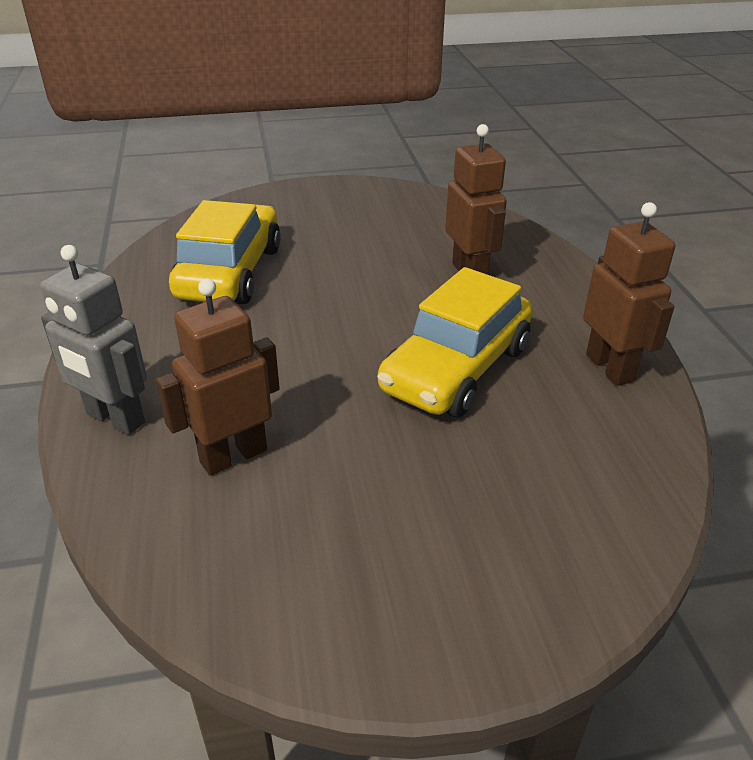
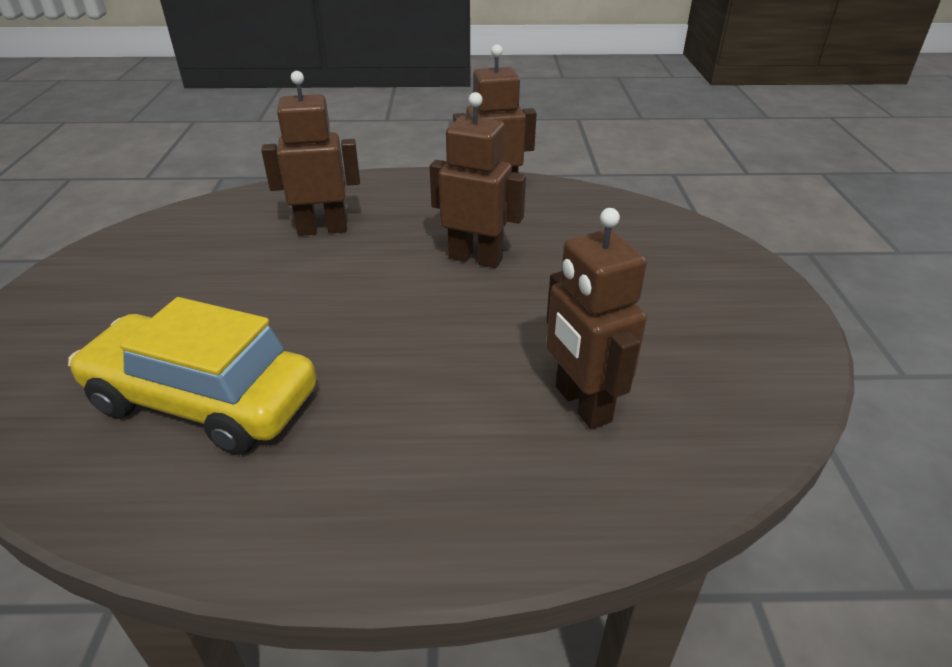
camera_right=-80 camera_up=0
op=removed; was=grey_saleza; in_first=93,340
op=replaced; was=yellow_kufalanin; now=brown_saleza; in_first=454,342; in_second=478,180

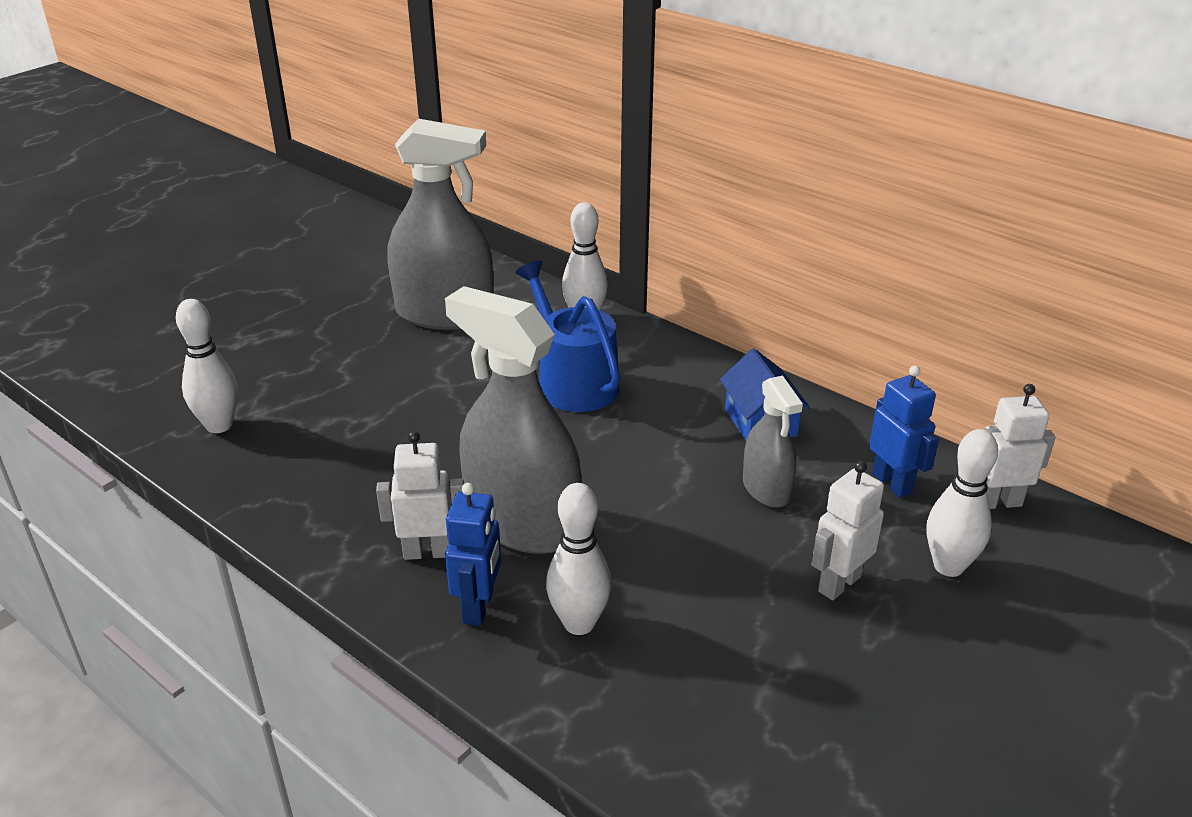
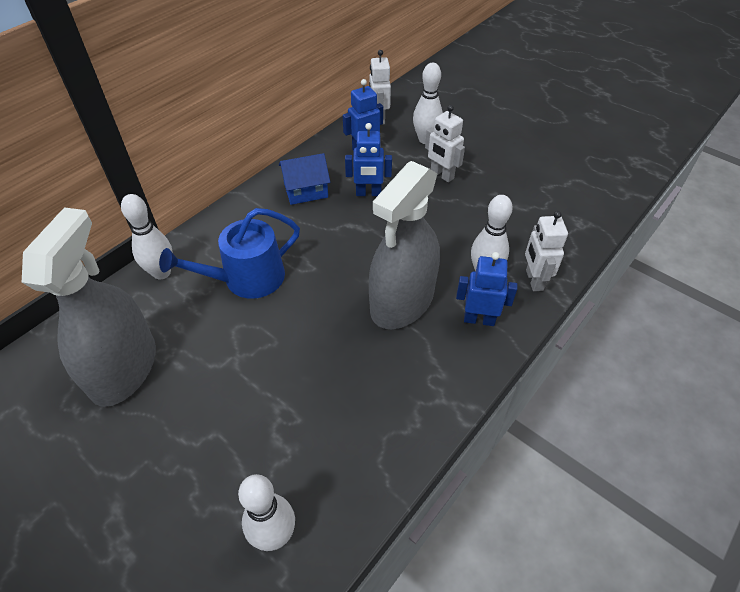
camera_right=-90 camera_up=15
op=replaced; was=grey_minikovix; now=blue_saleza; in_first=773,441; in_second=368,159
op=moved; was=white_saleza; in_first=420,495; in_second=546,251

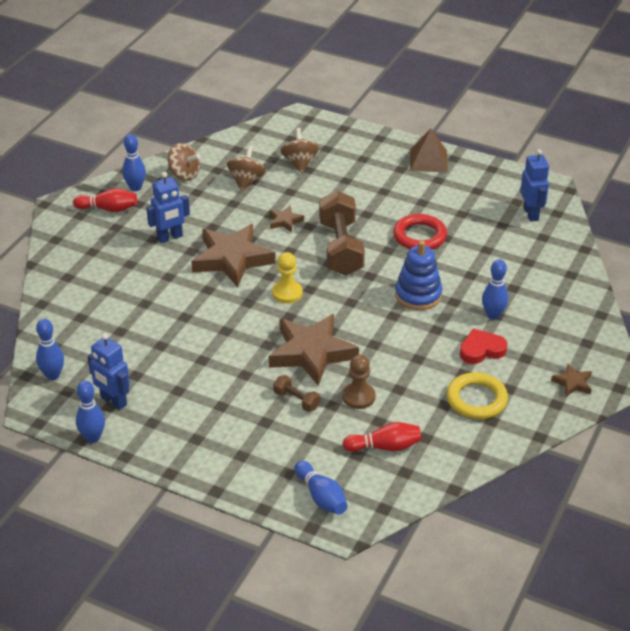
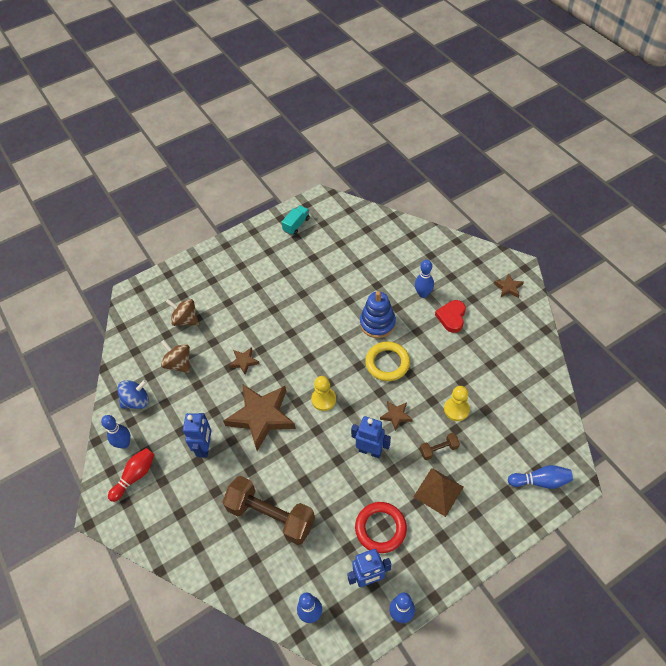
camera_right=-55 camera_up=15
op=moved; was=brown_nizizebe; in_first=429,150; in_second=438,492
op=recoloured; was=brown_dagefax; now=blue_dagefax; in_first=184,162; in_second=133,394
op=moved; was=blue_saleza; in_first=534,185; in_second=371,437
op=moved; was=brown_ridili; in_first=342,233; in_second=268,510
op=moved; was=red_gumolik; in_first=420,231; in_second=381,527
op=resized; was=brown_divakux; in_first=313,350; in_second=396,416; ratio=0.45
op=recoloured; was=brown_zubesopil; now=yellow_zubesopil; in_first=358,382; in_second=457,403
op=moved; was=yellow_gumolik; in_first=477,395; in_second=387,361
op=removed; was=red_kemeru; in_first=382,437
op=added; now=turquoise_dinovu; in_second=295,220

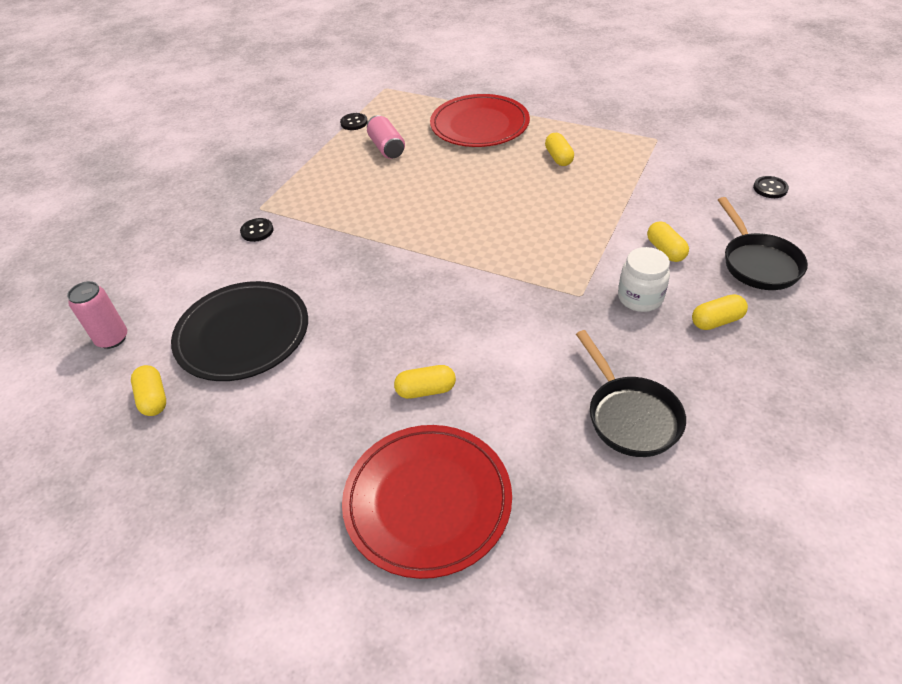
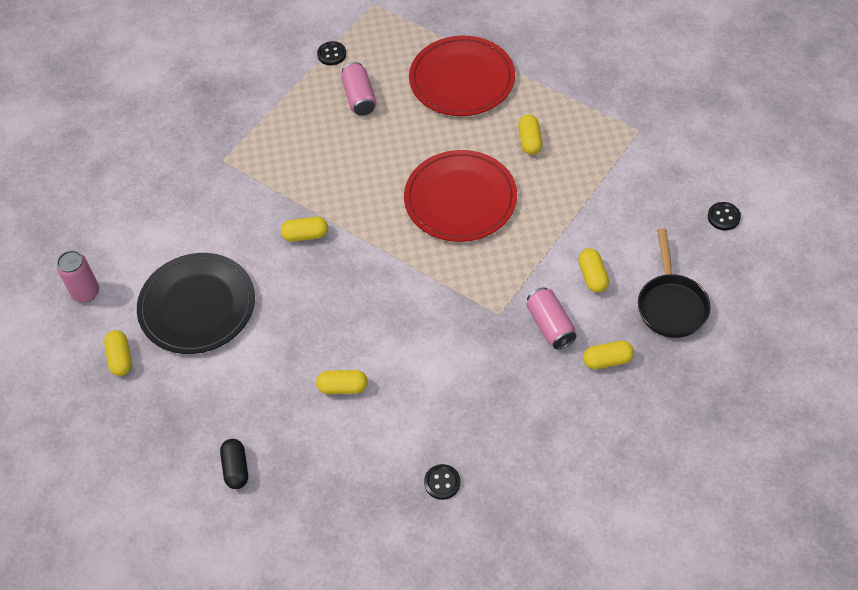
camera_right=10 camera_up=10
op=moved; was=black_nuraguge; in_first=257,230; in_second=442,482
op=replaced; was=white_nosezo; now=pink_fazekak; in_first=644,279; in_second=551,318
op=removed; was=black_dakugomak; in_first=631,393
op=moved; was=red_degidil; in_first=427,502; in_second=460,196
op=added; now=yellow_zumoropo; in_second=304,229
op=added; now=black_zumoropo; in_second=234,464

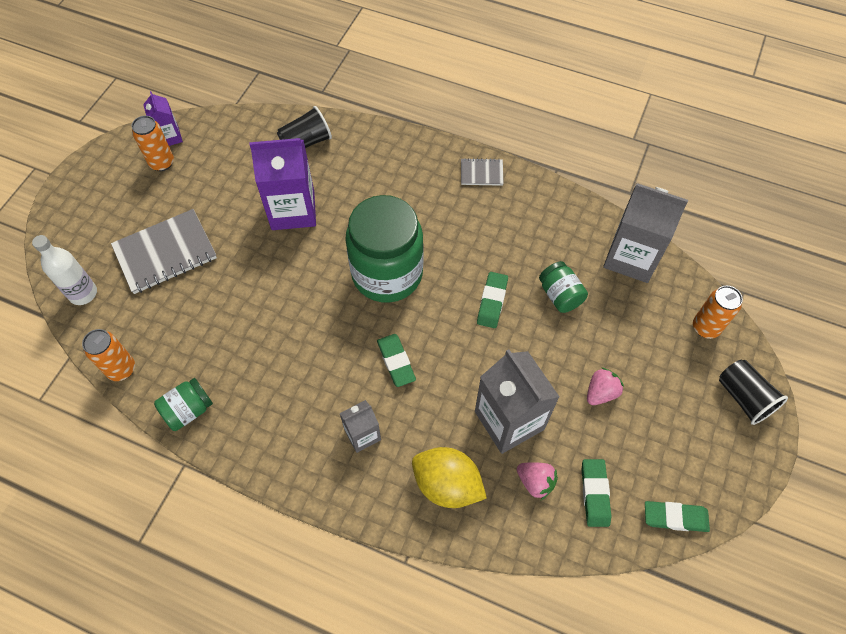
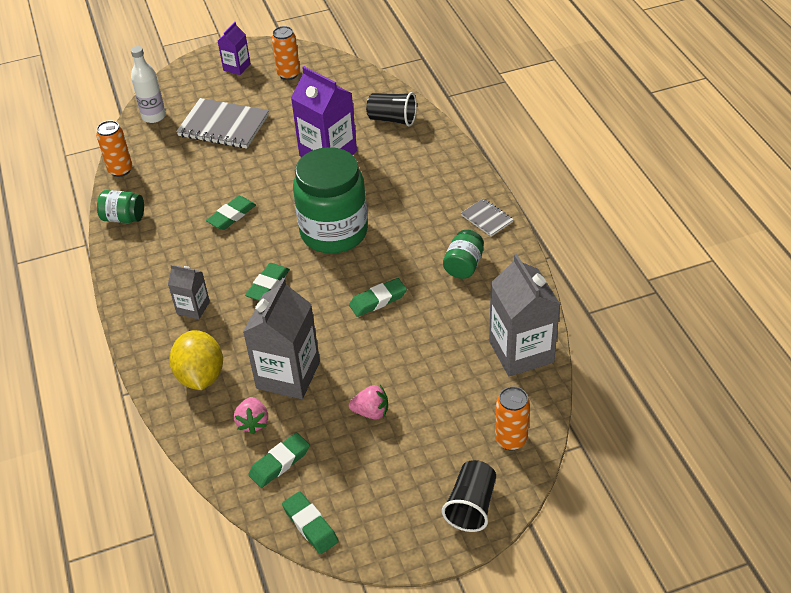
camera_right=50 camera_up=-15
op=moved; was=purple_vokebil; in_first=163,118; in_second=234,48
op=moved; was=green_nosezo; in_first=563,287; in_second=463,254
op=added; now=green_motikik; in_second=231,213

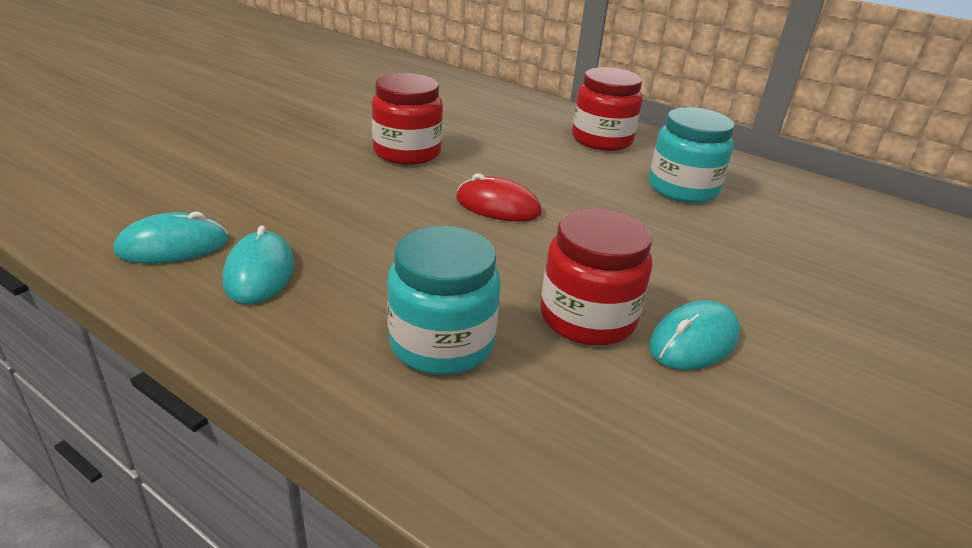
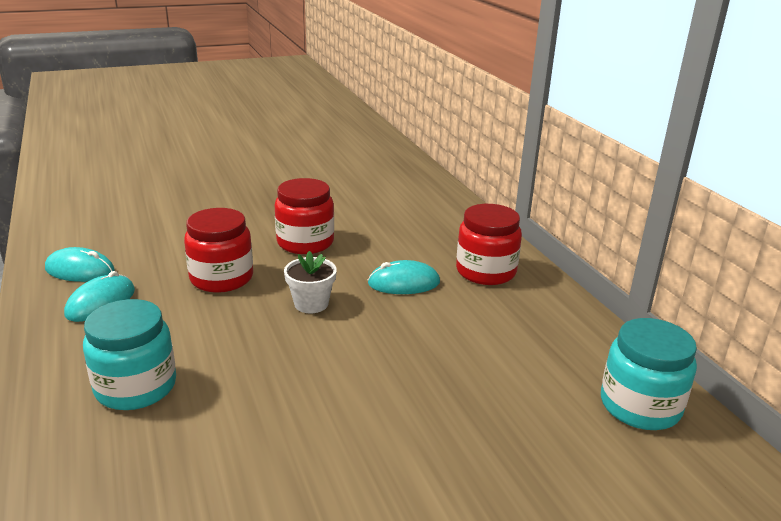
camera_right=35 camera_up=-5
op=moved; was=turquoise_nosezo; in_first=692,155; in_second=649,374
op=replaced; was=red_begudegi; now=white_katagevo; in_first=499,197; in_second=310,282
op=moved; was=red_nosezo; in_first=596,277; in_second=218,250
op=moved; was=turquoise_begudegi; in_first=694,335; in_second=404,277

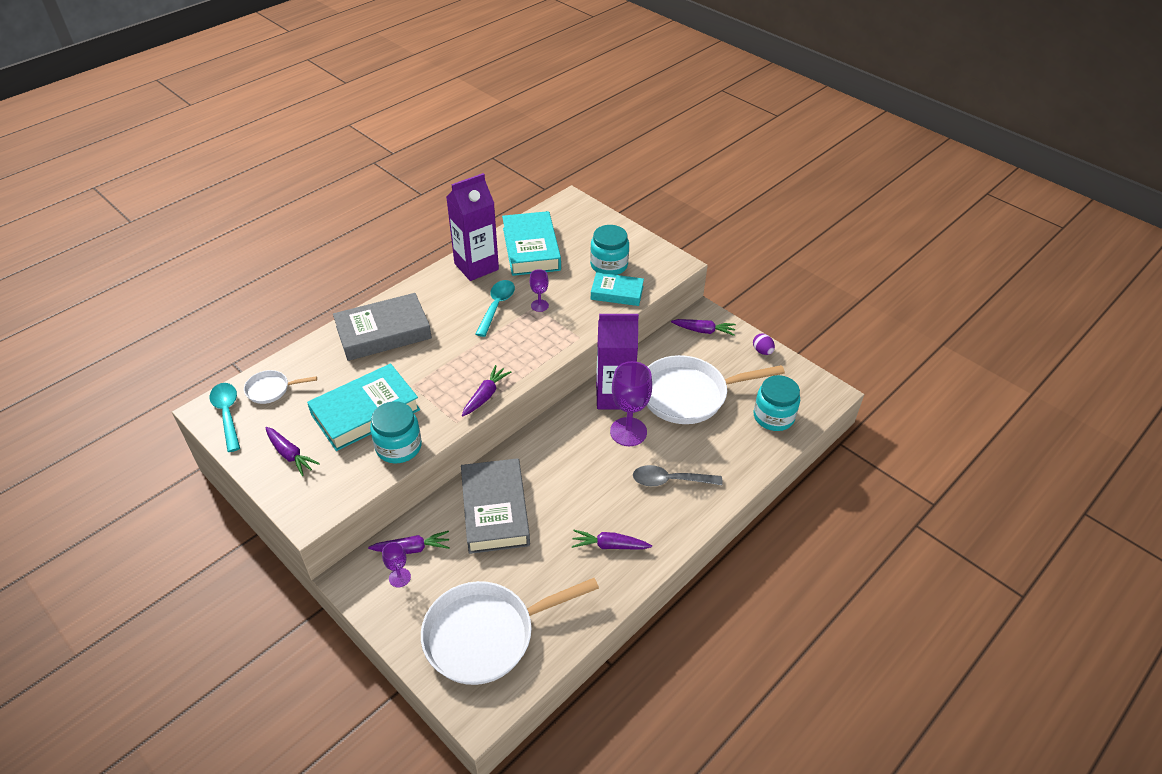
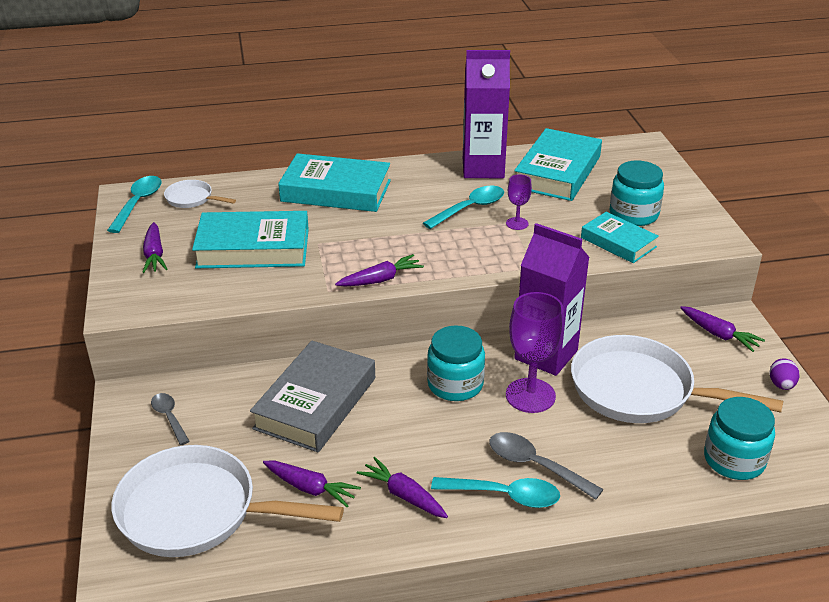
camera_right=35 camera_up=-10
op=recoloured; was=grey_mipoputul; now=turquoise_mipoputul; in_first=382,327; in_second=334,182
op=moved; was=turquoise_nosezo; in_first=396,432; in_second=456,363
op=moved; was=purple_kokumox; in_first=409,542; in_second=312,484
op=replaced; was=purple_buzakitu; now=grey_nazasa; in_first=396,564; in_second=170,419
op=added; now=turquoise_nazasa; in_second=495,492

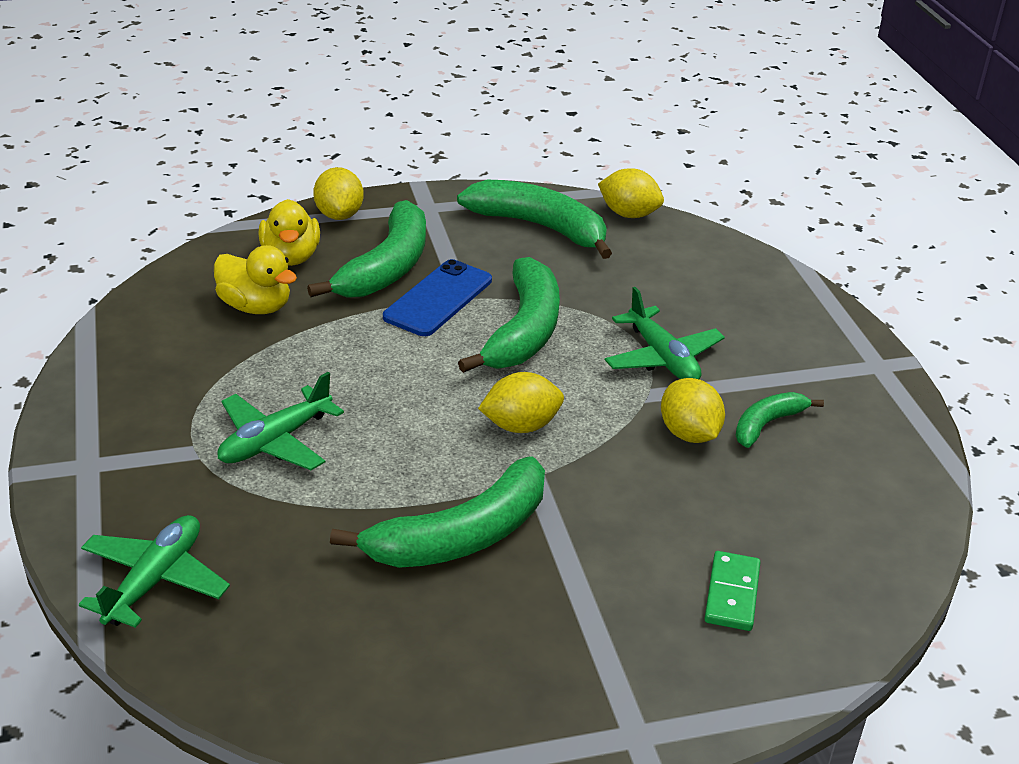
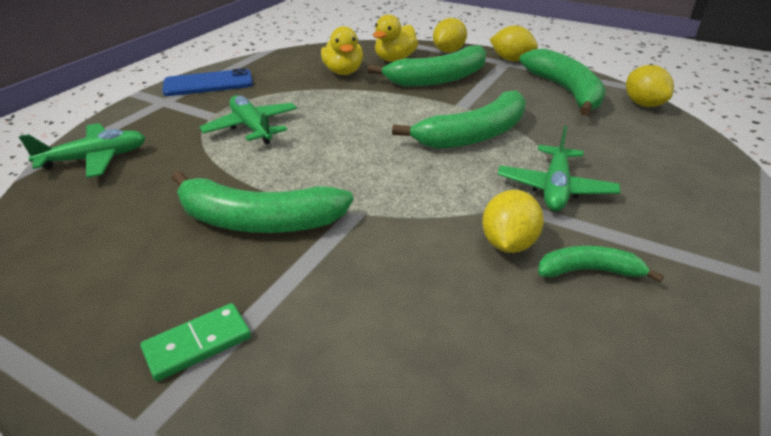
camera_right=45 camera_up=0
op=moved; was=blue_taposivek; in_first=437,297; in_second=208,82
op=turned; was=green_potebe; in_first=280,421; in_second=248,120; clockwise=60
op=moved; was=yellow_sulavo; in_first=521,402; in_second=514,43
op=moved; was=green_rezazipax; in_first=732,591; in_second=195,342

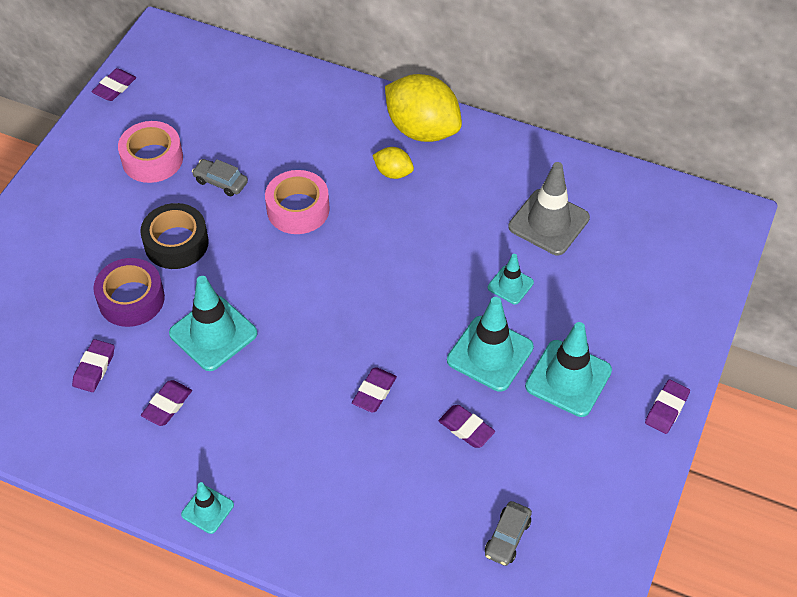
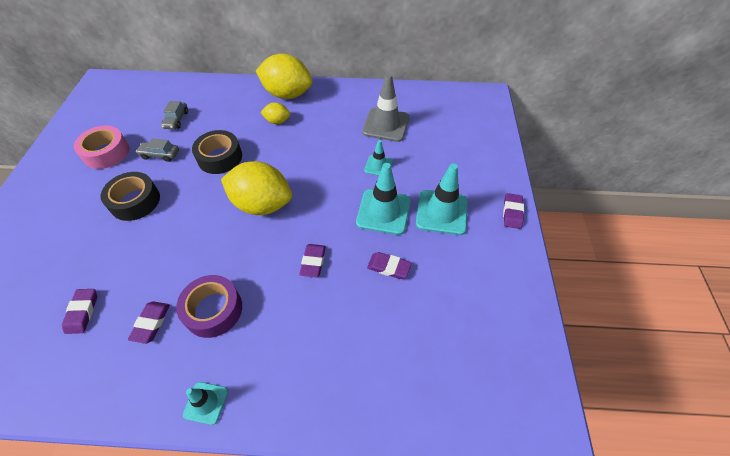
camera_right=-20 camera_up=0
op=removed; was=purple_motikik; in_first=113,84
op=recoloured; was=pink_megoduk; now=black_megoduk; in_first=297,202; in_second=217,152
op=moved; was=purple_megoduk; in_first=129,292; in_second=209,306
op=removed; was=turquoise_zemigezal; in_first=213,323
op=moved; was=grey_kufalanin; in_first=508,533; in_second=174,115
op=added; now=yellow_sulavo; in_second=256,188

